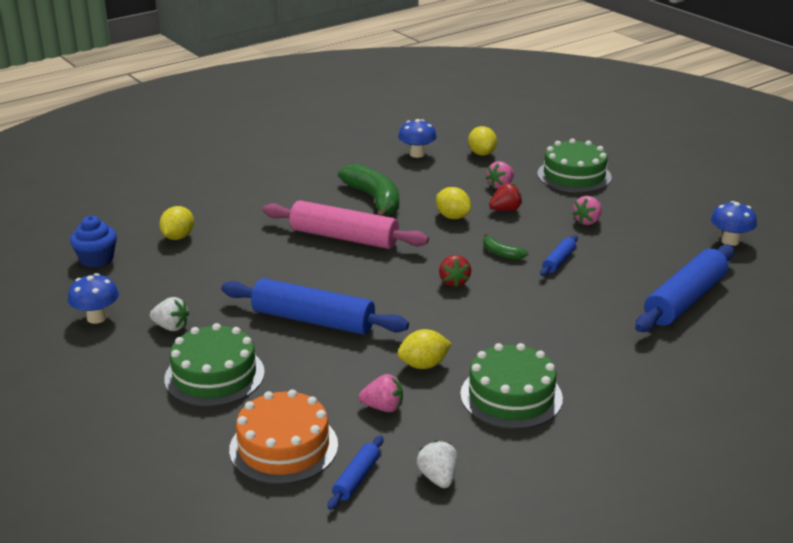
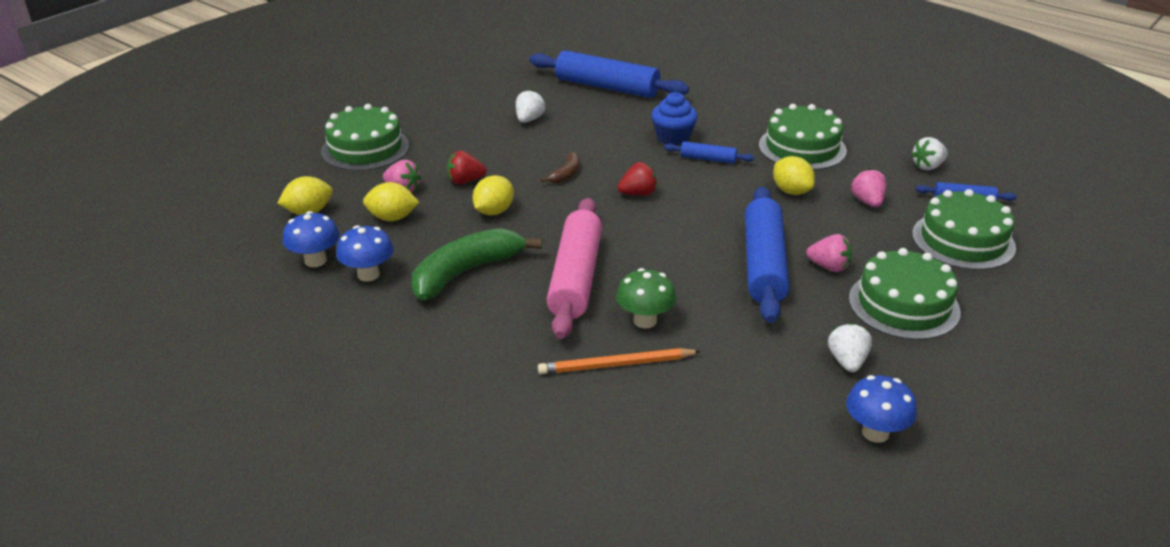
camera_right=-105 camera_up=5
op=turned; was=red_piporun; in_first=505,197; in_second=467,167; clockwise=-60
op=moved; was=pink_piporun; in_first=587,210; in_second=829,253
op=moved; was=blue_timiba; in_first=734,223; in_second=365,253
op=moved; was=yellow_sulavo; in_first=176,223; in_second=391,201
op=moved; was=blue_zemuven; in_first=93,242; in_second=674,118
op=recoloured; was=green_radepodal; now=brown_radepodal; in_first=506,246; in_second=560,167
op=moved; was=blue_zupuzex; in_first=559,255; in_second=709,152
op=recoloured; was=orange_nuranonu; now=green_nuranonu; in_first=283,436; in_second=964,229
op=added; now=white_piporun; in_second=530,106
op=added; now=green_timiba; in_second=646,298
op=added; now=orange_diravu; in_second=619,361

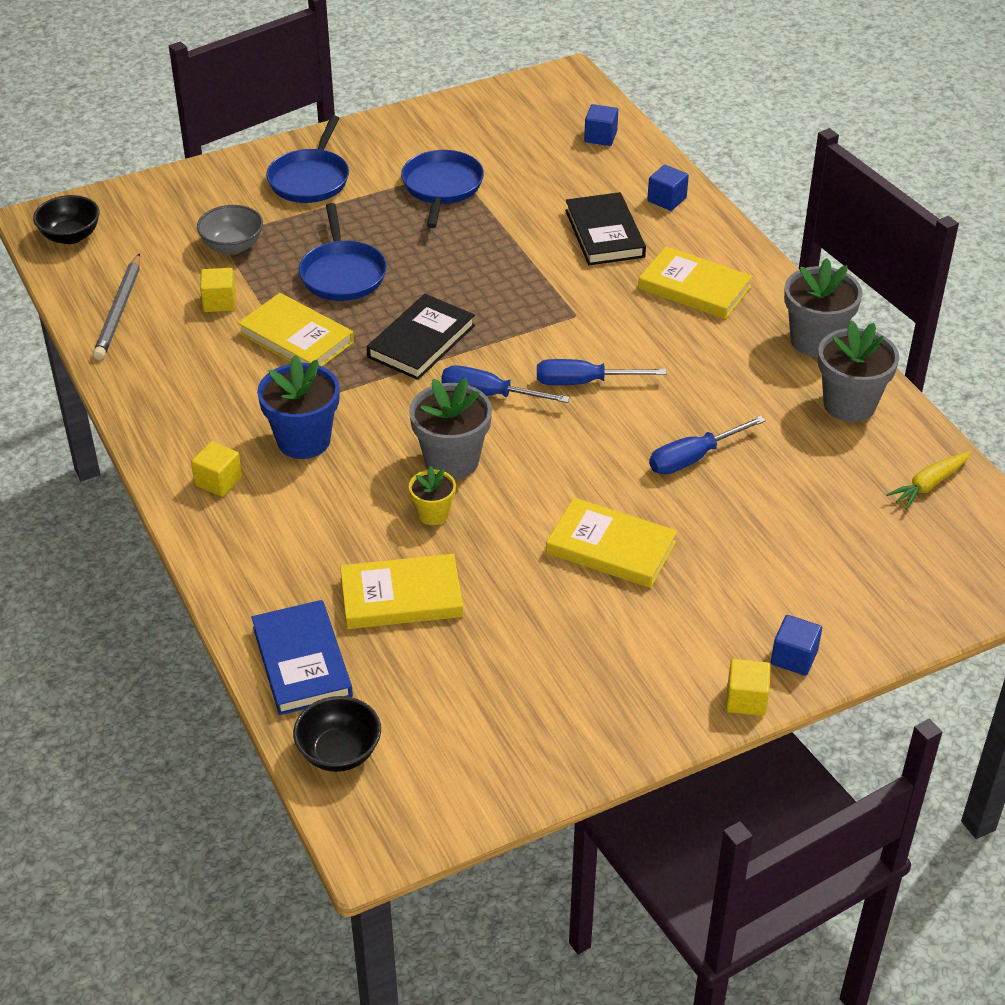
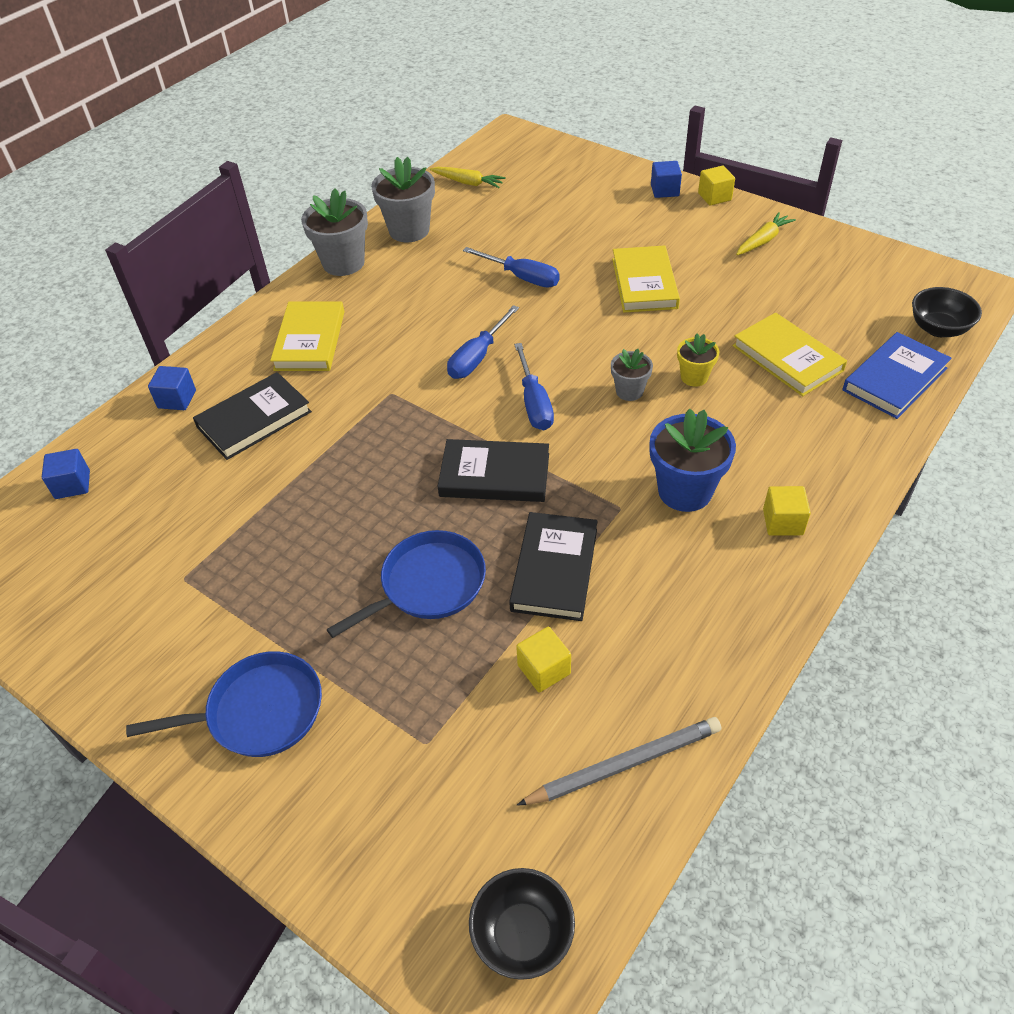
camera_right=-115 camera_up=5
op=removed; was=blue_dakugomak; in_first=442,189
op=removed; was=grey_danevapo; in_first=230,229
op=recoloured; was=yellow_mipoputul; now=black_mipoputul; in_first=296,329; in_second=553,566
op=turned; was=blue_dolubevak; in_first=601,372; in_second=483,342; clockwise=60
op=resized; was=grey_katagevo; in_first=450,429; in_second=632,375; ratio=0.56
op=added; now=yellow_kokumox; in_second=766,233

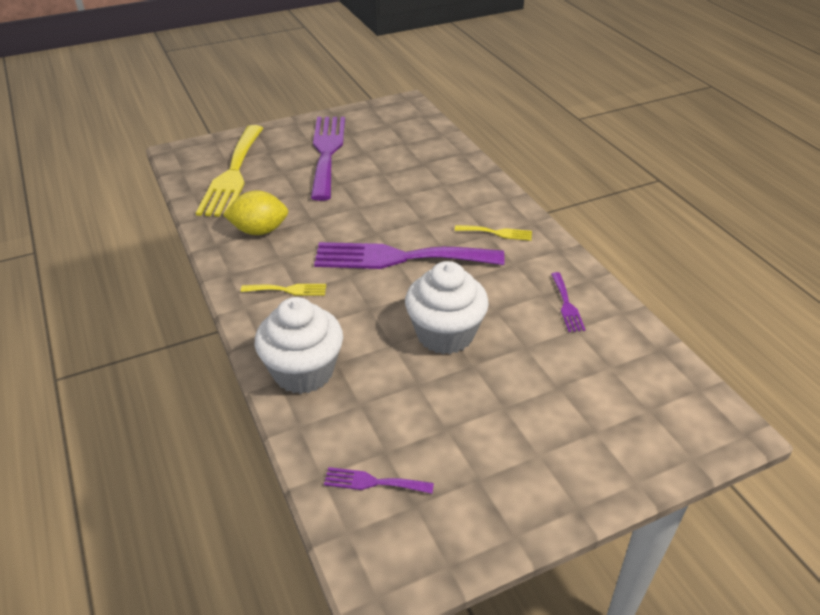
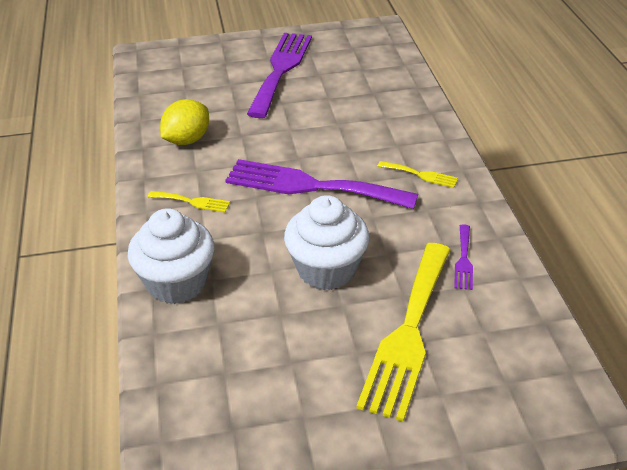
camera_right=15 camera_up=0
op=moved; was=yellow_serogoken; in_first=229,171; in_second=403,332
op=turned; was=yellow_sulavo; in_first=255,212; in_second=184,122; clockwise=-60
op=removed; was=purple_serogoken; in_first=379,480

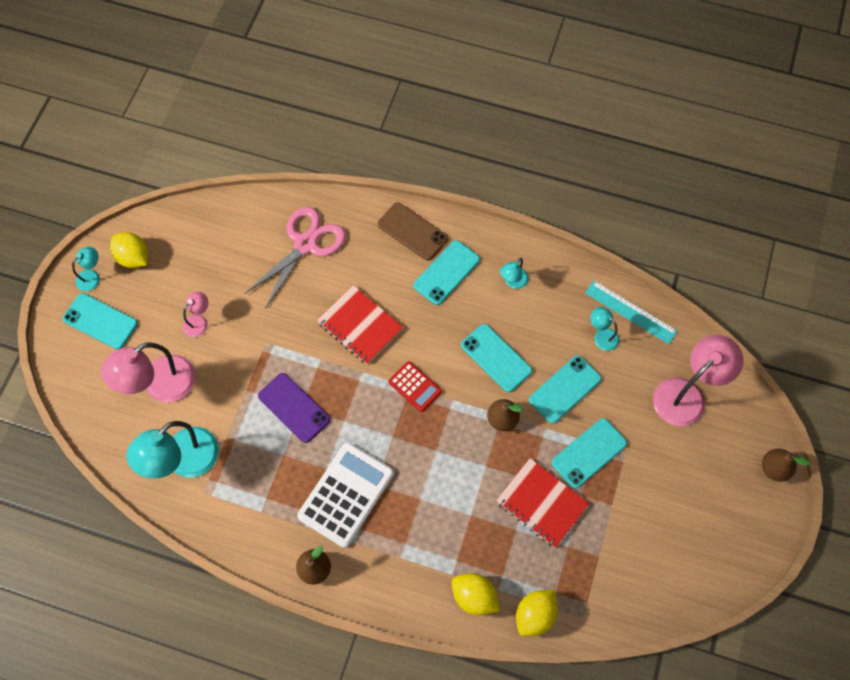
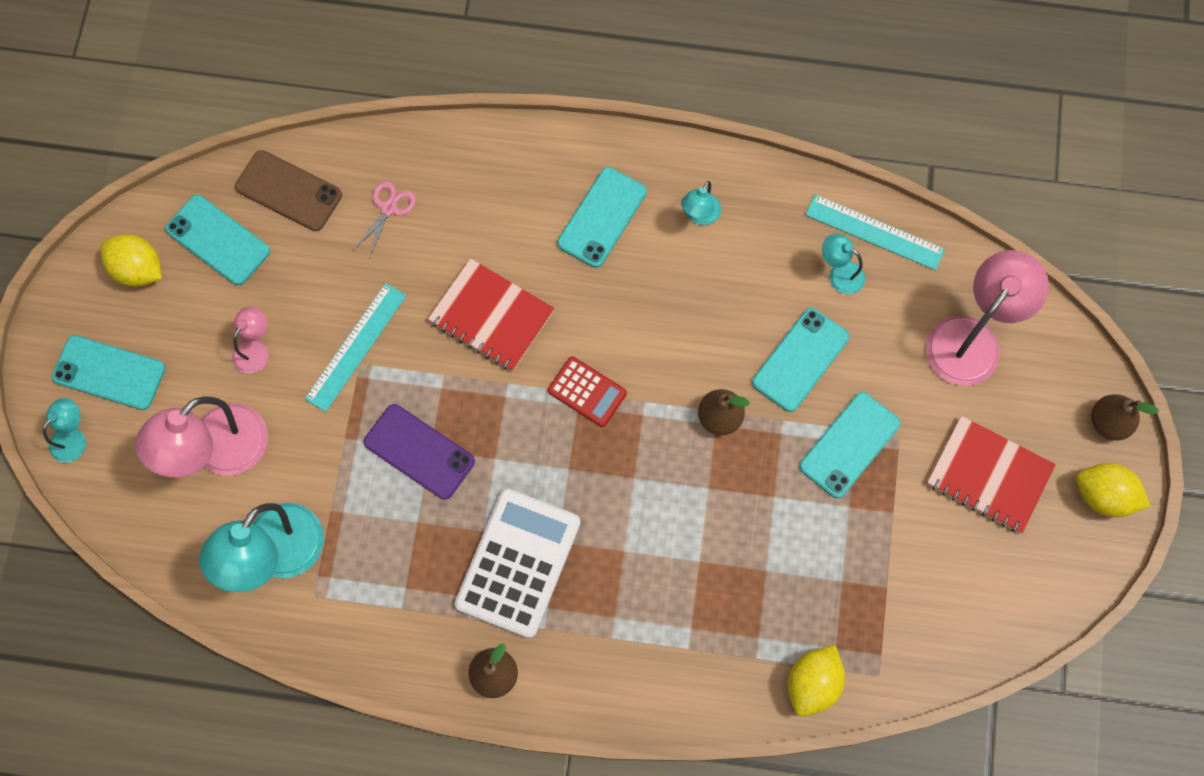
camera_right=-10 camera_up=5
op=moved; was=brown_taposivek; in_first=413,231; in_second=288,190
op=resized; was=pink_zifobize; in_first=295,258; in_second=384,219; ratio=0.48
op=moved; was=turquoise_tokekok; in_first=86,269; in_second=64,430
op=moved; was=turquoise_taposivek; in_first=496,358; in_second=217,240
op=moved; was=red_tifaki; in_first=542,503; in_second=991,474
op=moved; was=yellow_sulavo; in_first=476,594; in_second=1113,490
op=added; now=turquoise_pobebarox; in_second=356,347

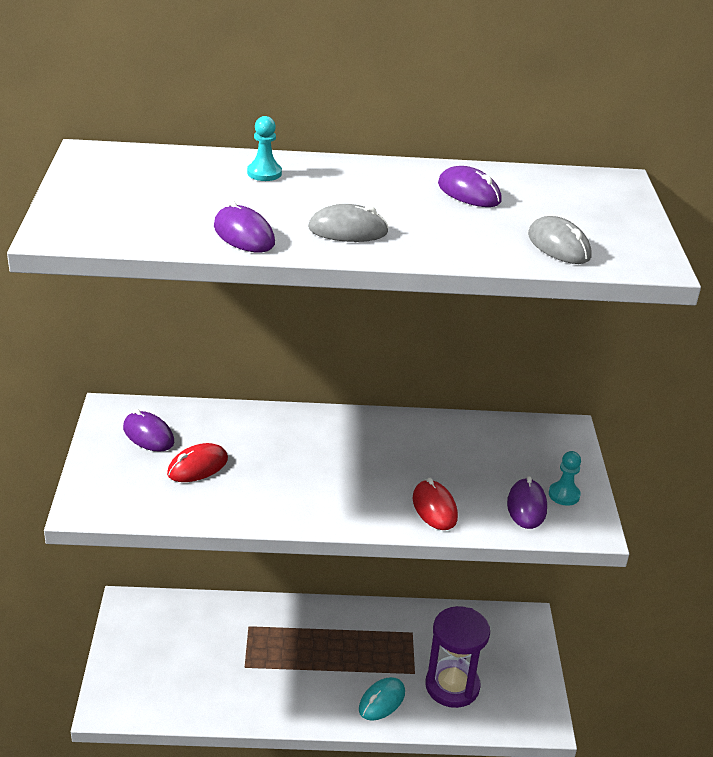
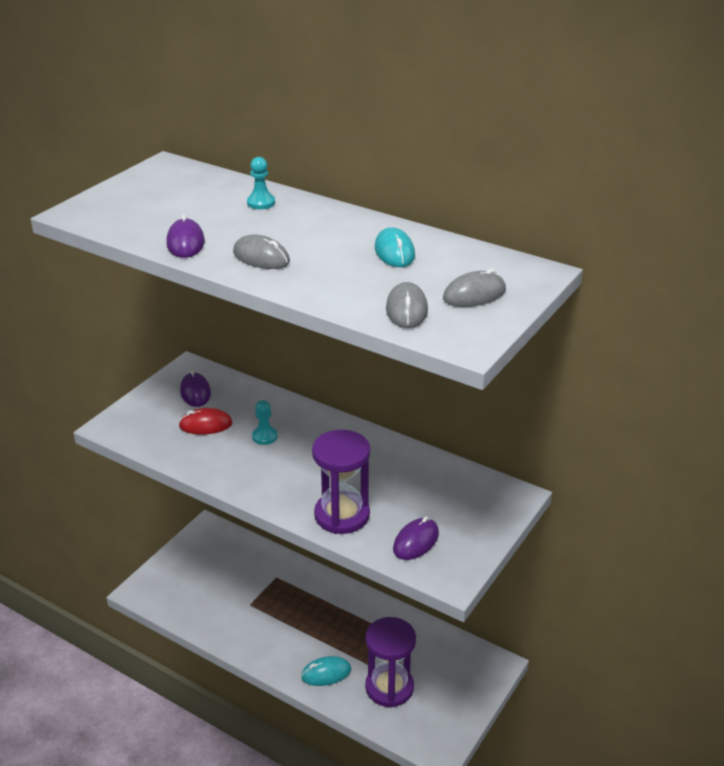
camera_right=35 camera_up=0
op=recoloured; was=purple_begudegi; now=turquoise_begudegi; in_first=470,186; in_second=395,247
op=moved; was=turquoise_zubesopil; in_first=565,478; in_second=265,422
op=replaced; was=red_begudegi; now=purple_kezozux; in_first=435,504; in_second=341,482
op=added; now=grey_begudegi; in_second=474,288

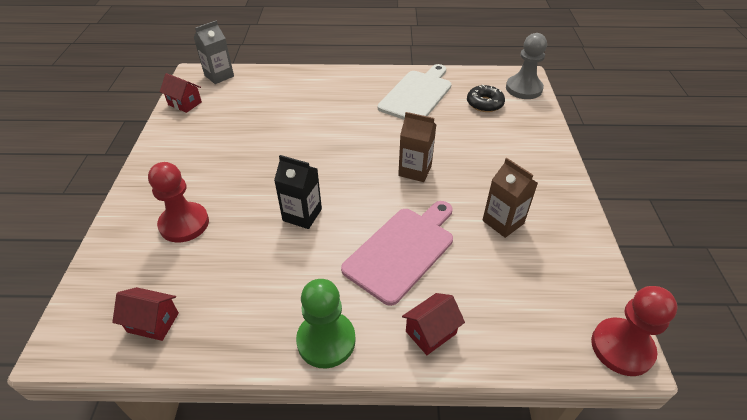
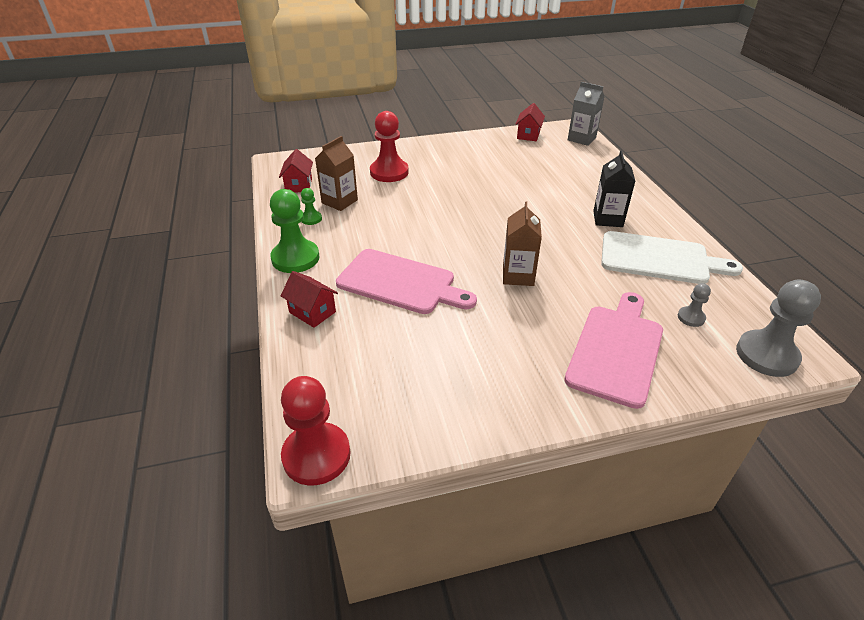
camera_right=75 camera_up=-5
op=replaced; was=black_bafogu; now=grey_zubesopil; in_first=486,98; in_second=694,305
op=moved; was=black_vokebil; in_first=298,192; in_second=614,188
op=moved; was=brown_vokebil; in_first=510,198; in_second=336,173
op=added; now=green_zubesopil; in_second=311,206
op=added; now=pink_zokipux; in_second=613,350

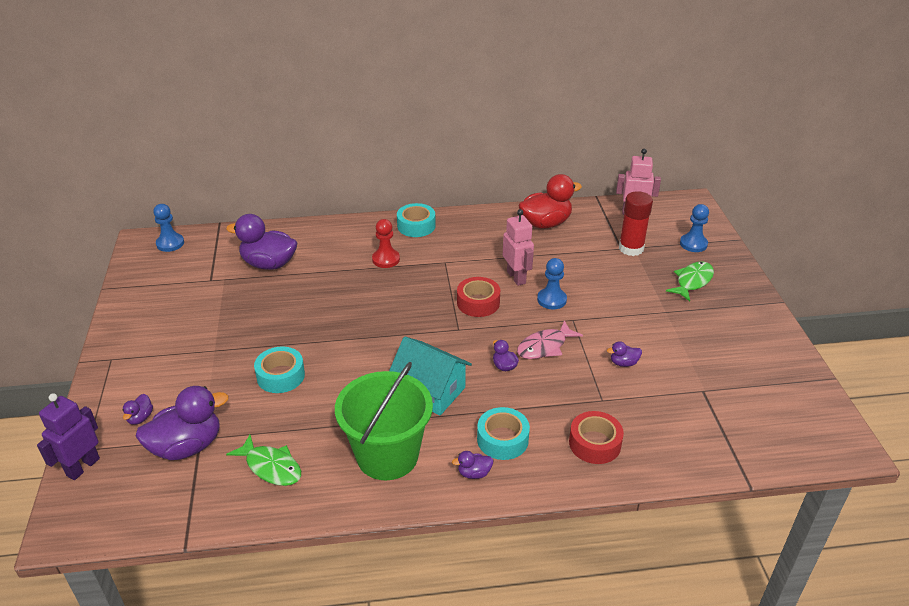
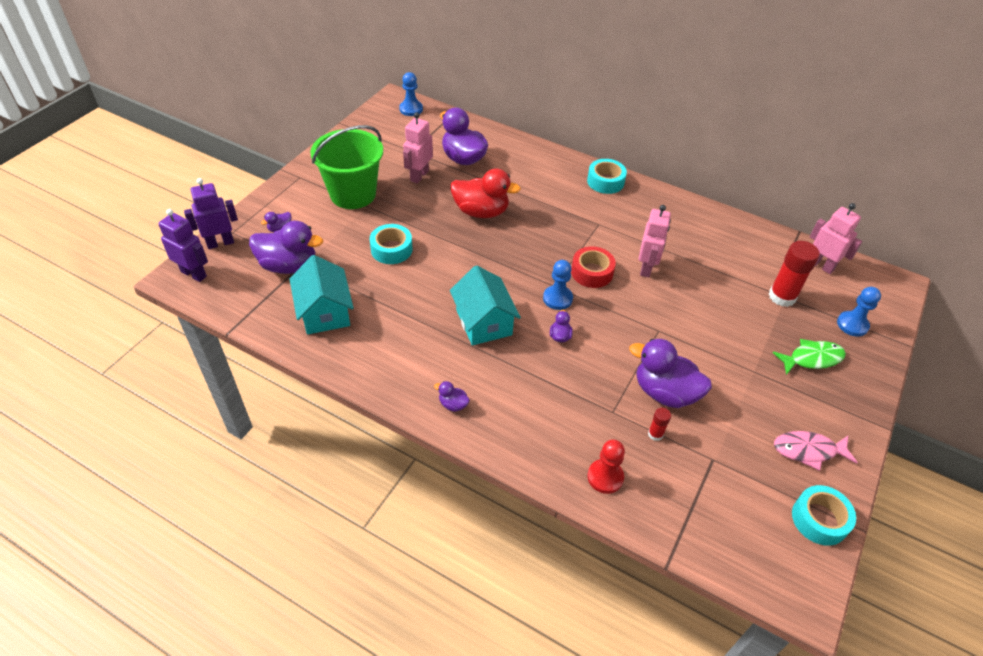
camera_right=35 camera_up=10
op=moved; was=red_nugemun; in_first=550,201; in_second=486,193
op=moved; was=red_zubesopil; in_first=386,243; in_second=606,467
op=moved; was=blue_zubesopil; in_first=552,283; in_second=558,285
op=moved; was=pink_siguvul; in_first=550,339; in_second=816,451
op=resized; was=purple_nugemun; in_first=624,354; in_second=670,373; ratio=2.27
op=moved; was=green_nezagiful; in_first=384,421; in_second=346,167
op=moved; was=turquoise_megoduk; in_first=503,433; in_second=824,515
op=removed; was=red_megoduk; in_first=596,437
op=replaced; was=green_siguvul; now=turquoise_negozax; in_first=263,460; in_second=322,295
op=added; now=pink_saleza; in_second=418,148
op=added; now=purple_saleza; in_second=183,245
op=added; now=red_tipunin; in_second=659,424

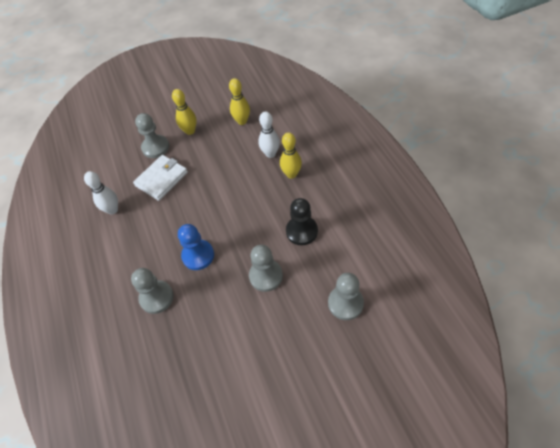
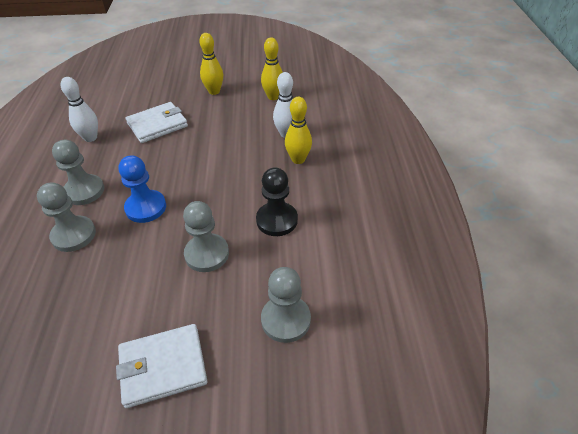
camera_right=15 camera_up=-10
op=moved; was=grey_zubesopil; in_first=152,135; in_second=78,172
op=added; now=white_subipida; in_second=161,366

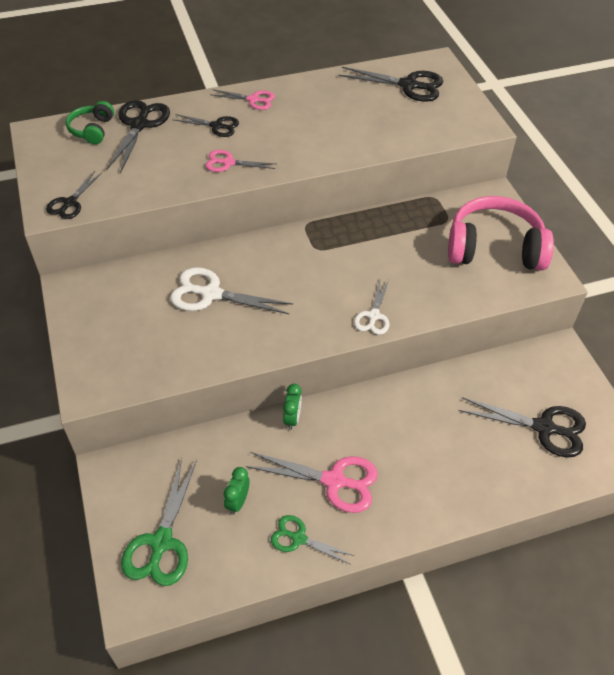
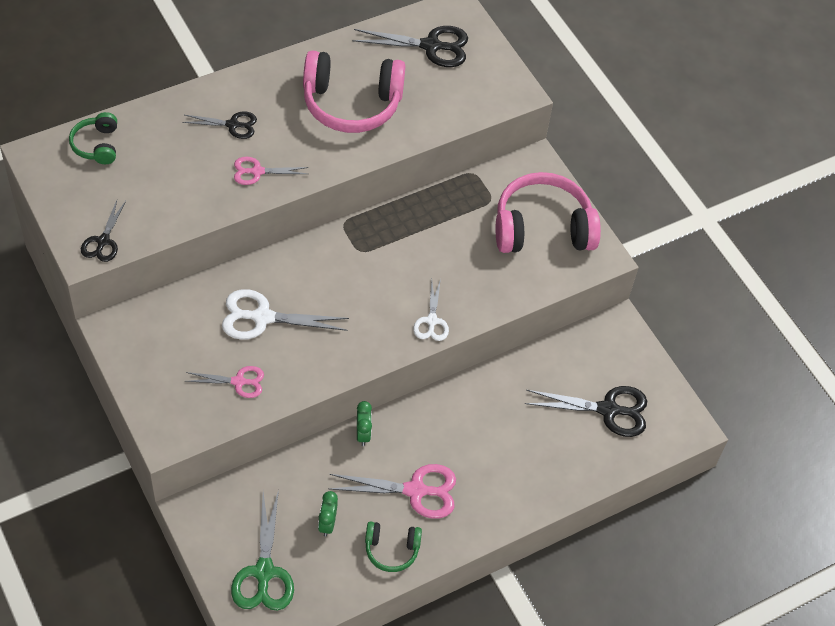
camera_right=-15 camera_up=5
op=moved; was=pink_zifobize; in_first=242,99; in_second=225,382
op=removed; was=black_zifobize; in_first=138,136
op=replaced; was=green_zifobize; now=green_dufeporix; in_first=313,539; in_second=393,546
op=added; now=pink_dufeporix; in_second=354,91

